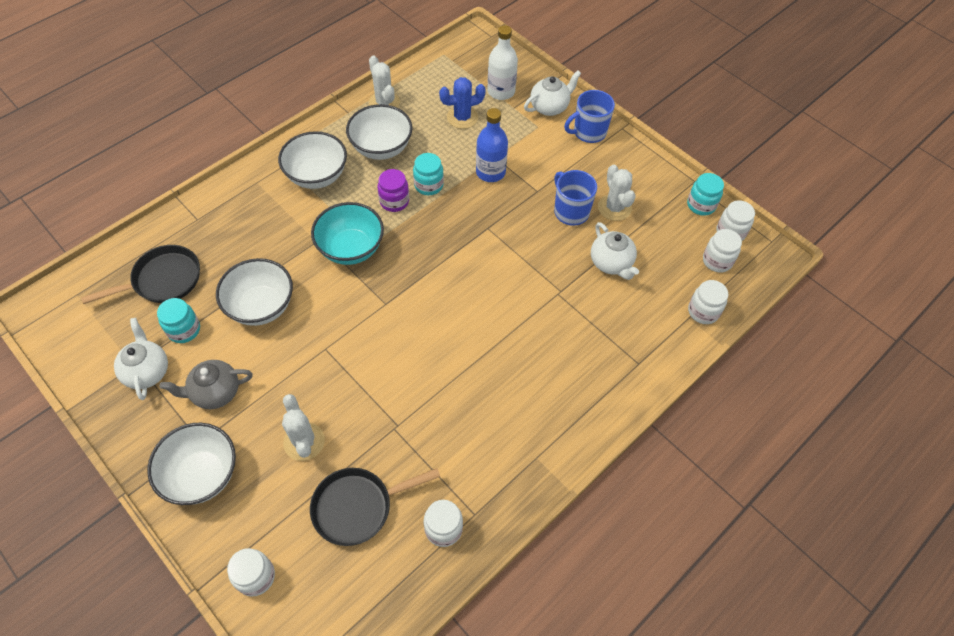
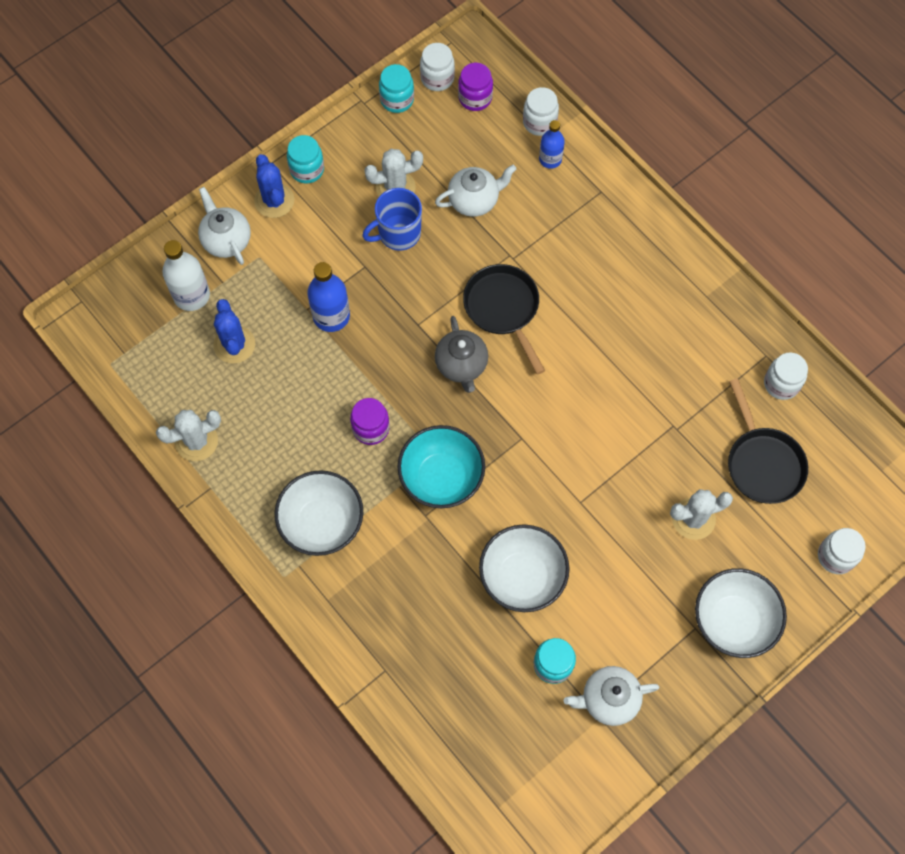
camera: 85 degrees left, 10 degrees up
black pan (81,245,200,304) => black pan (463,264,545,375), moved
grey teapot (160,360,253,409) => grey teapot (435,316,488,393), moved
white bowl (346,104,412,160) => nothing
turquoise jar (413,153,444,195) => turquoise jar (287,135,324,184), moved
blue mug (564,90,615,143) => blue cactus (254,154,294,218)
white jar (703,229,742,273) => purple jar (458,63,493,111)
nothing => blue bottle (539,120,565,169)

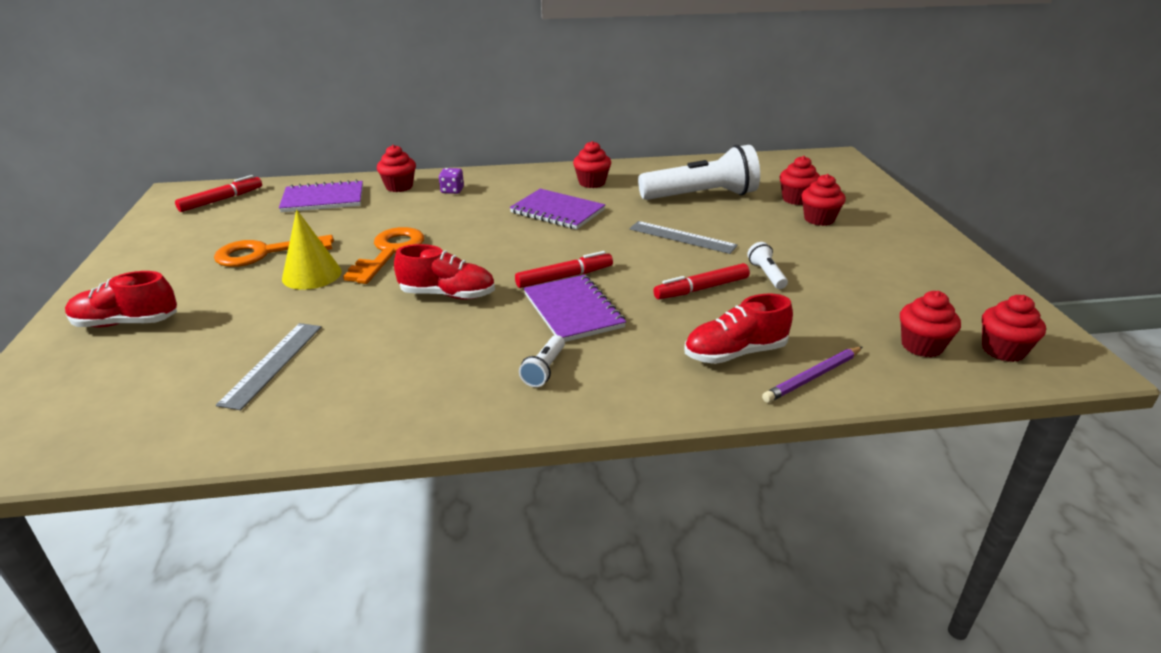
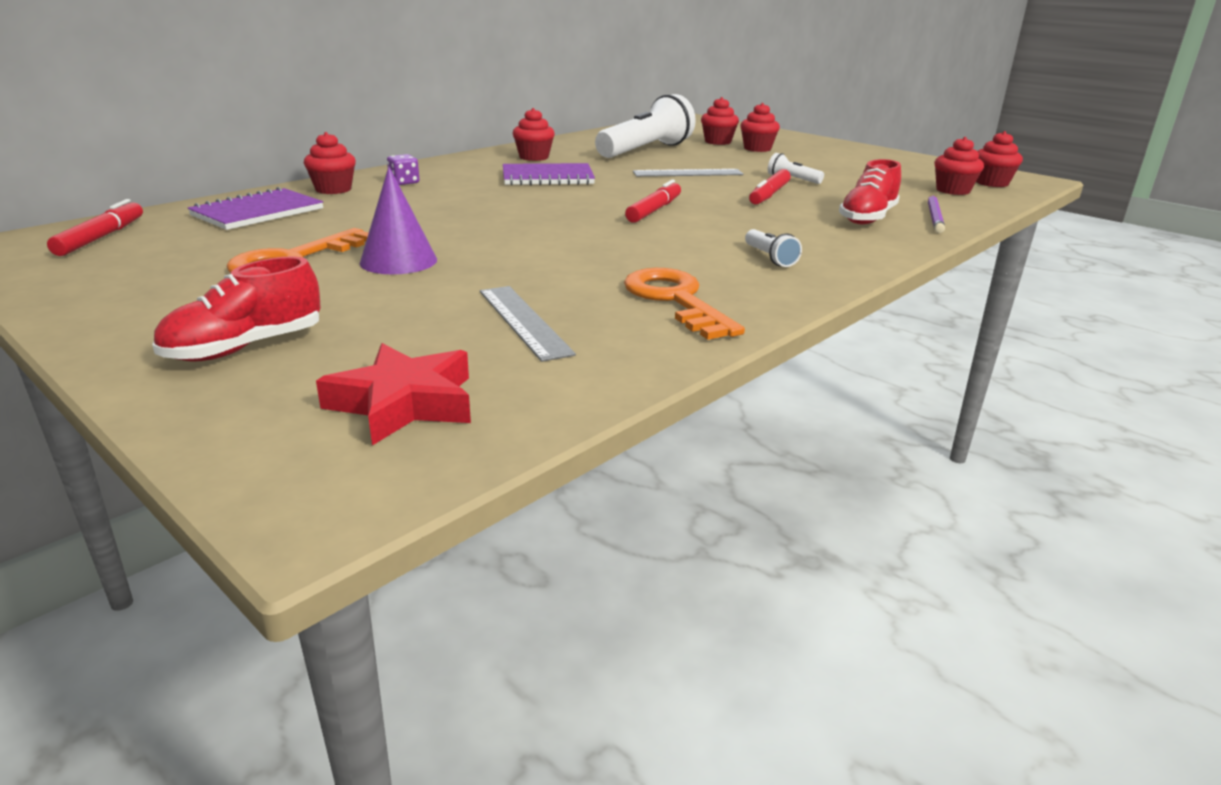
camera: 40 degrees left, 5 degrees down
yellow cone (282,209,342,290) => purple cone (360,166,437,274)
orange key (343,227,424,284) => orange key (624,268,745,340), moved
red shoe (394,244,495,299) => nothing
purple notebook (524,275,626,342) => nothing
nothing => red star (316,343,471,446)

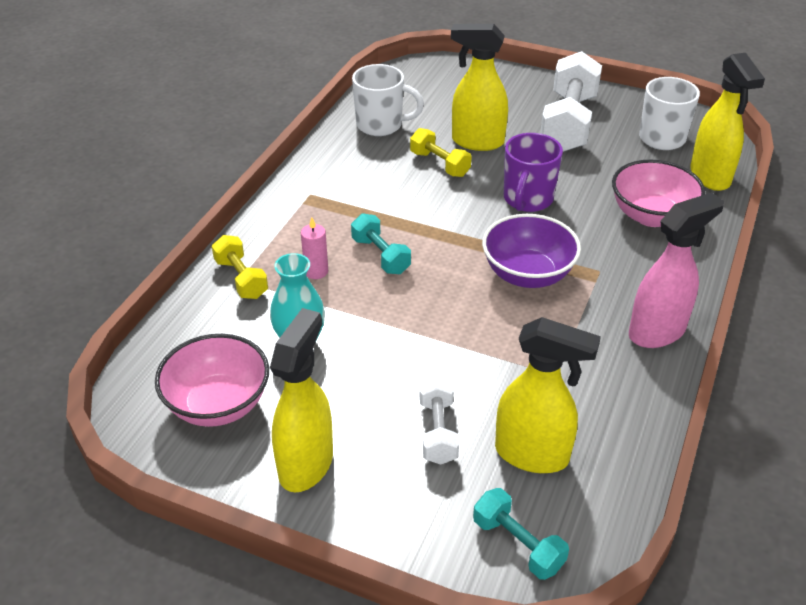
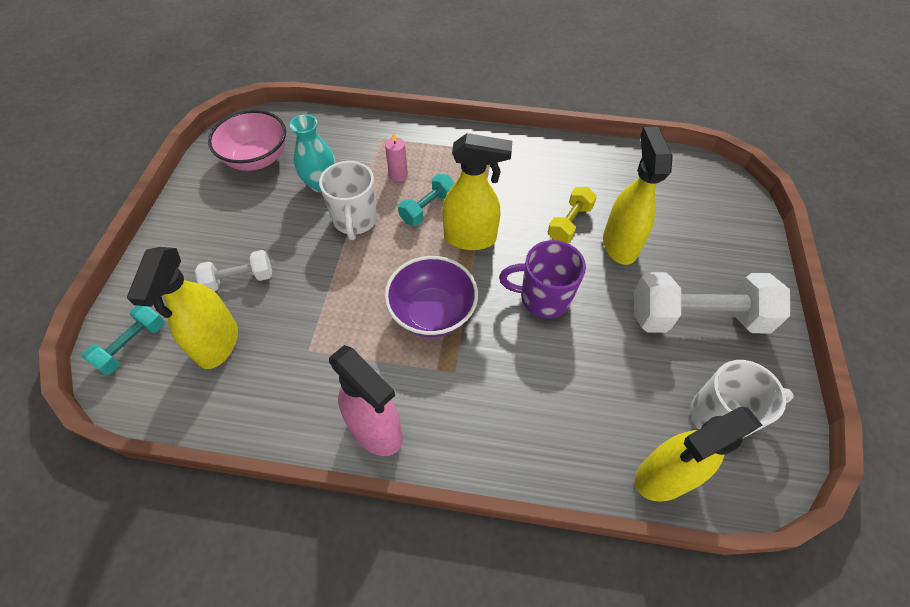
camera: 75 degrees right, 15 degrees up
yellow dumbbell (212,235,268,299) => nothing
yellow spray bottle (270,308,333,493) => yellow spray bottle (442,133,512,250), moved
white mug (352,64,424,136) => white mug (319,161,378,240), moved
pink bowl (612,160,705,227) => nothing

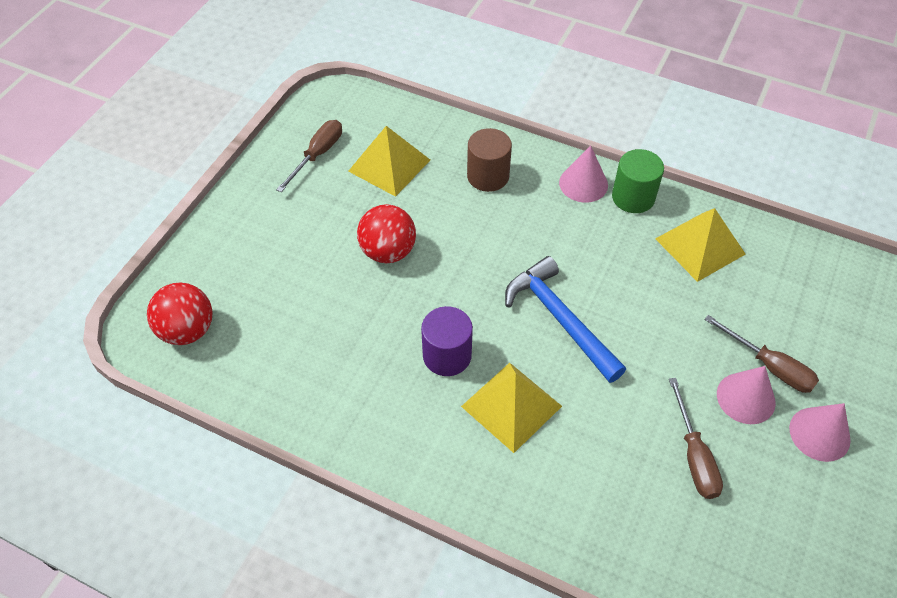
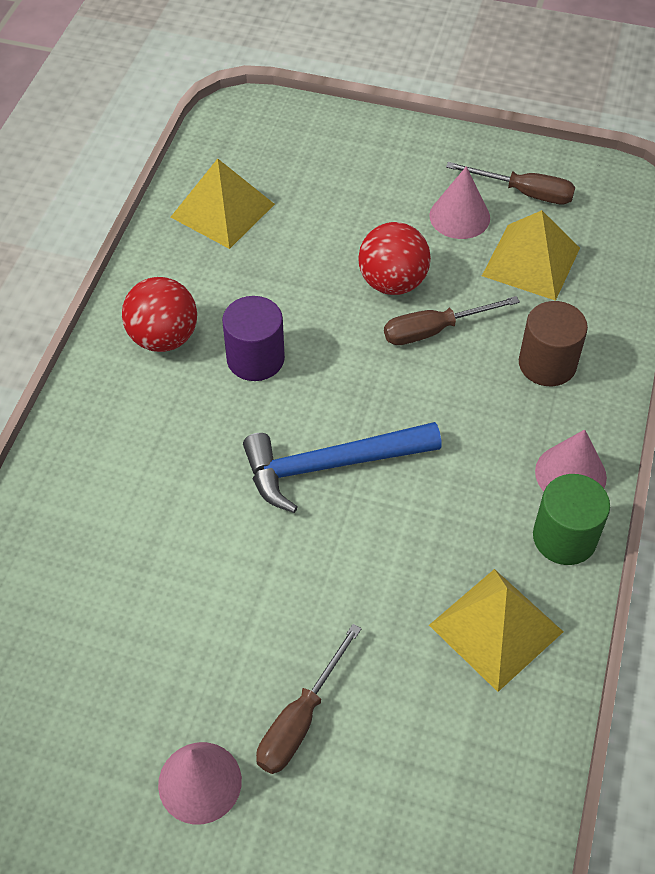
camera: 80 degrees right, 0 degrees up
red ball (147,283,213,345) => red ball (122,277,197,352), moved
yellow pyramid (461,363,562,453) => yellow pyramid (171,159,275,249), moved
blue hammer (505,256,626,383) => blue hammer (243,422,442,513), 150 degrees counterclockwise
brown screwdriver (669,378,723,499) => brown screwdriver (384,296,520,345), moved
pink cone (717,366,776,424) => pink cone (429,166,490,239), moved

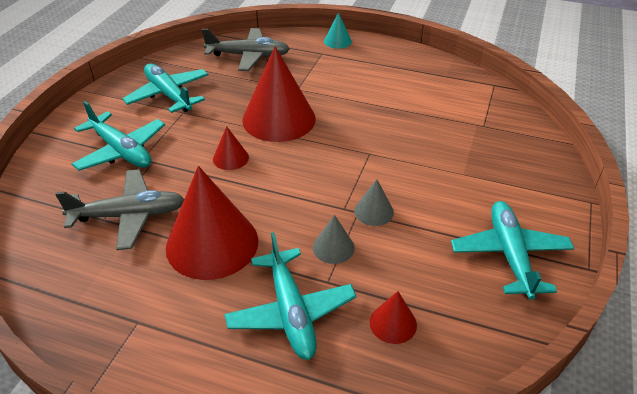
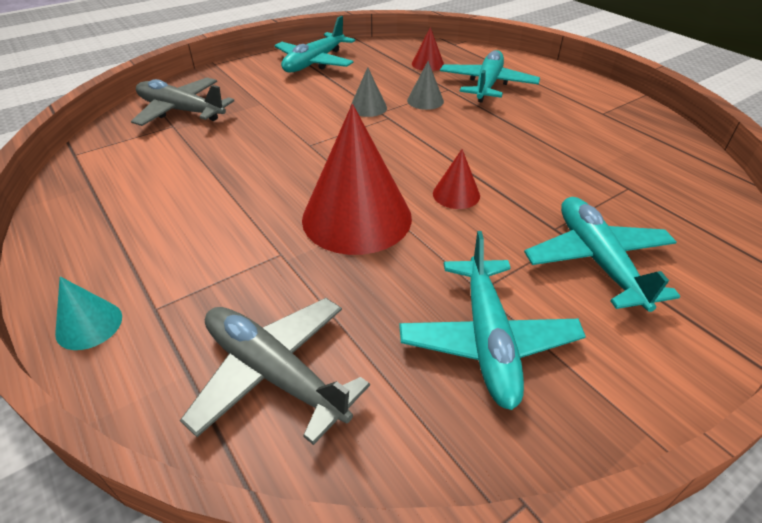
camera: 145 degrees left, 0 degrees up
grey plane (55,169,184,250) => grey plane (131,78,234,126), moved
red cone (166,166,258,280) => nothing

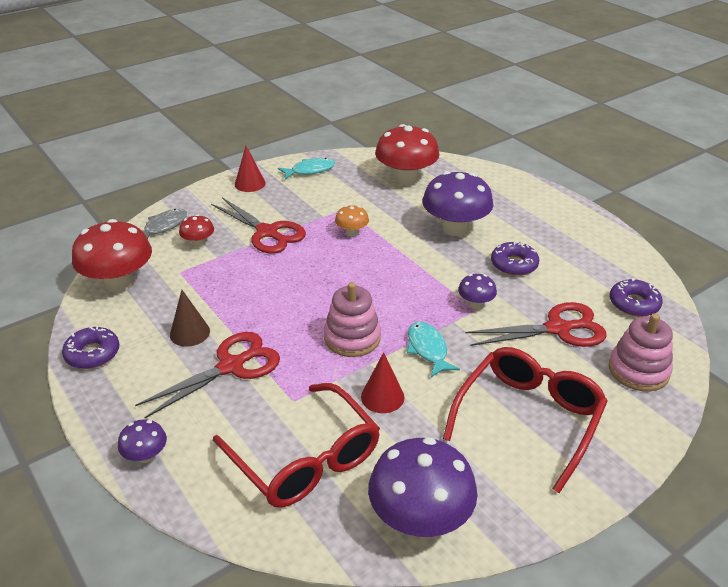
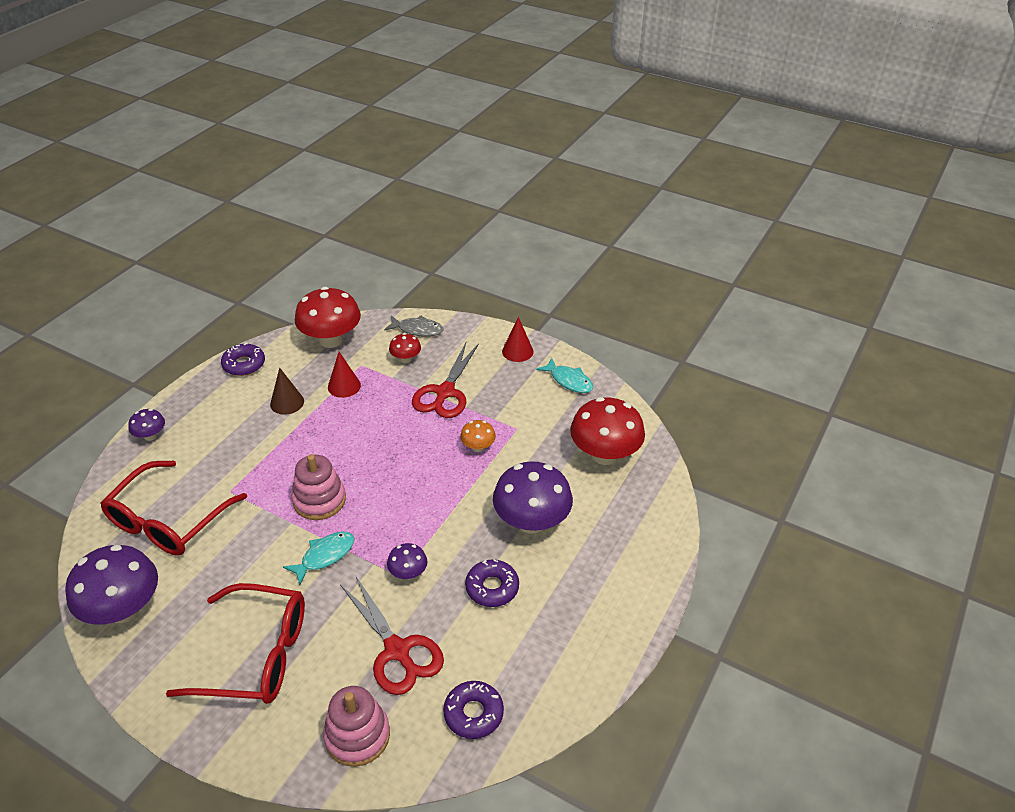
camera: 65 degrees right, 5 degrees up
red scissors (135,332,280,418) => nothing
red cone (361,352,404,413) => red cone (328,352,361,398), moved

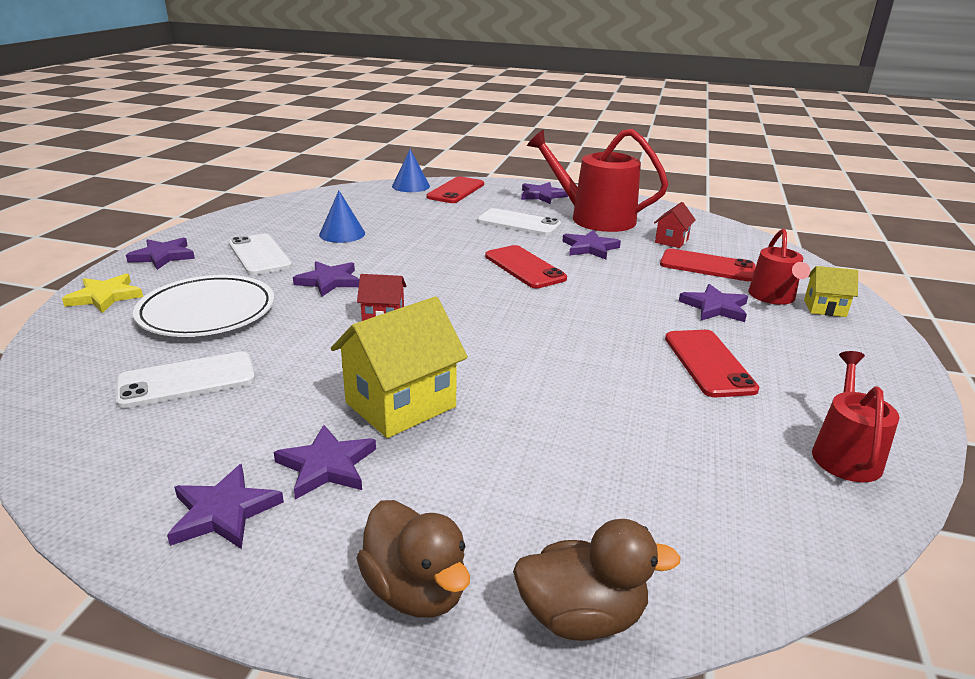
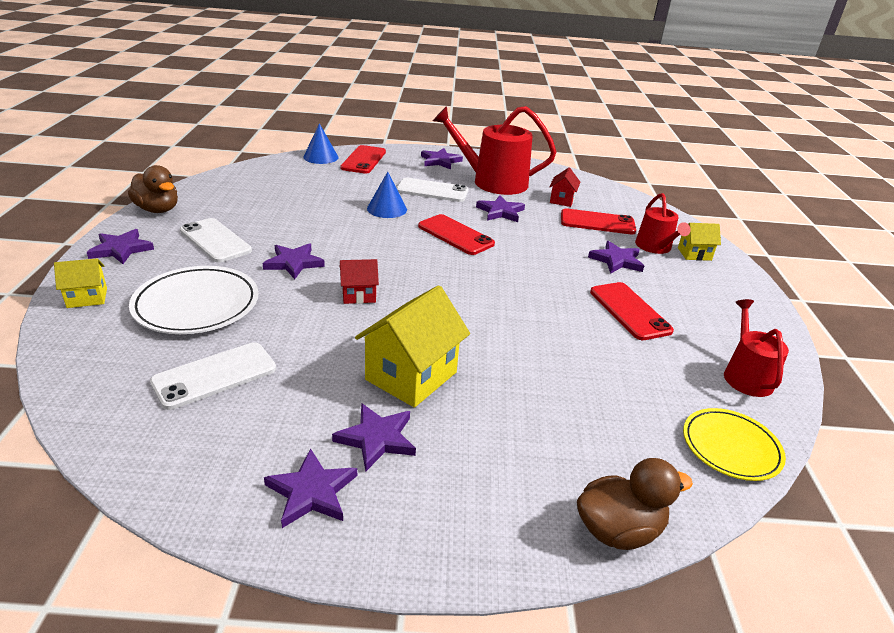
camera: 15 degrees left, 5 degrees up
yellow star (62,274,143,313) => yellow house (54,258,107,308)
blue cone (319,191,365,243) => blue cone (367,172,407,218), moved
brown duck (356,500,470,617) => brown duck (128,165,178,213), moved
nothing => yellow plate (683,408,786,481)

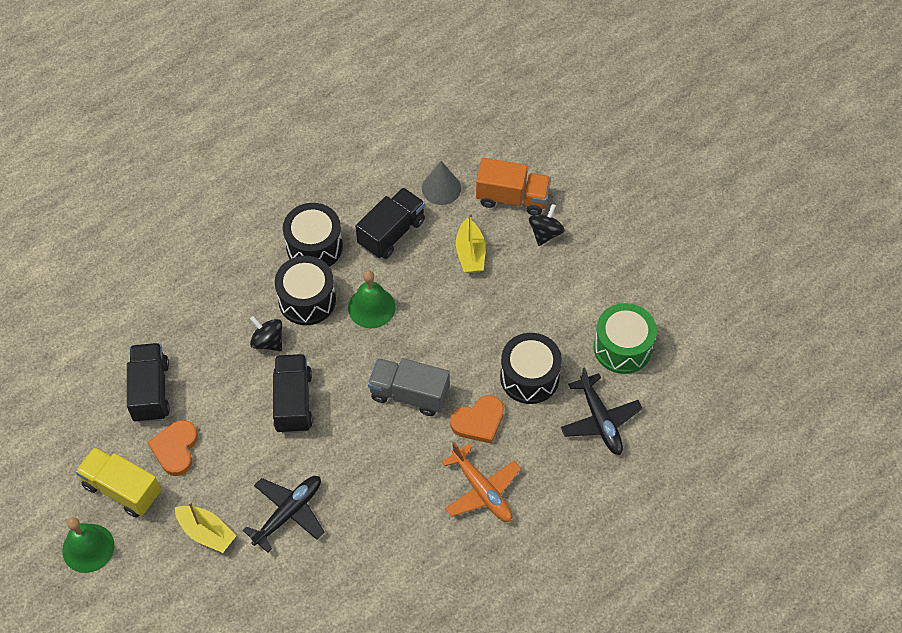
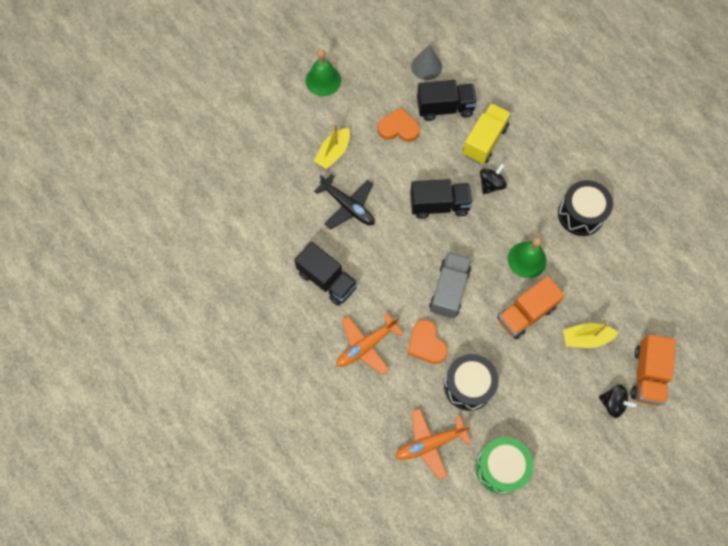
camera: 90 degrees right, 10 degrees up
yellow truck (75,447,161,518) => yellow truck (463,103,511,164), moved
black drum (275,256,336,325) => nothing
black truck (356,187,425,259) => black truck (294,241,358,306), moved
grey cone (422,161,461,205) => grey cone (411,44,442,80), moved
black plane (561,367,643,455) => orange plane (395,409,471,480)
nothing => orange truck (497,276,565,339)

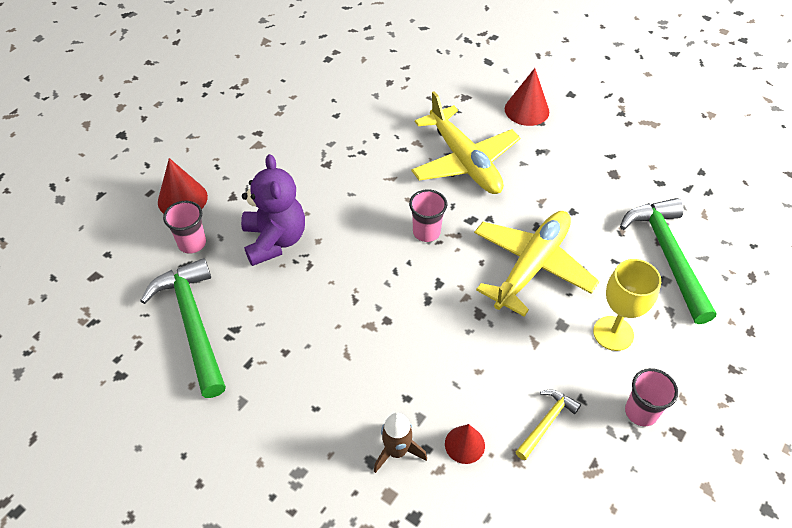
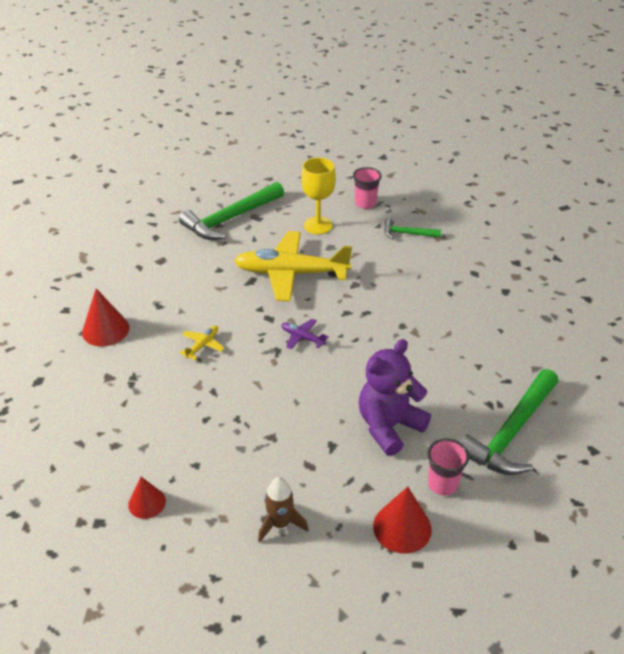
camera: 120 degrees left, 10 degrees down
brown rocket (374,413,427,473) => brown rocket (258,477,309,542), moved
pink cup (409,189,447,242) => purple plane (281,319,329,349)
yellow plane (411,91,520,194) => yellow plane (179,325,225,360), x0.41
red cone (445,424,485,464) => red cone (128,477,166,519), moved
yellow hammer (516,390,581,460) => green hammer (384,219,441,239)

